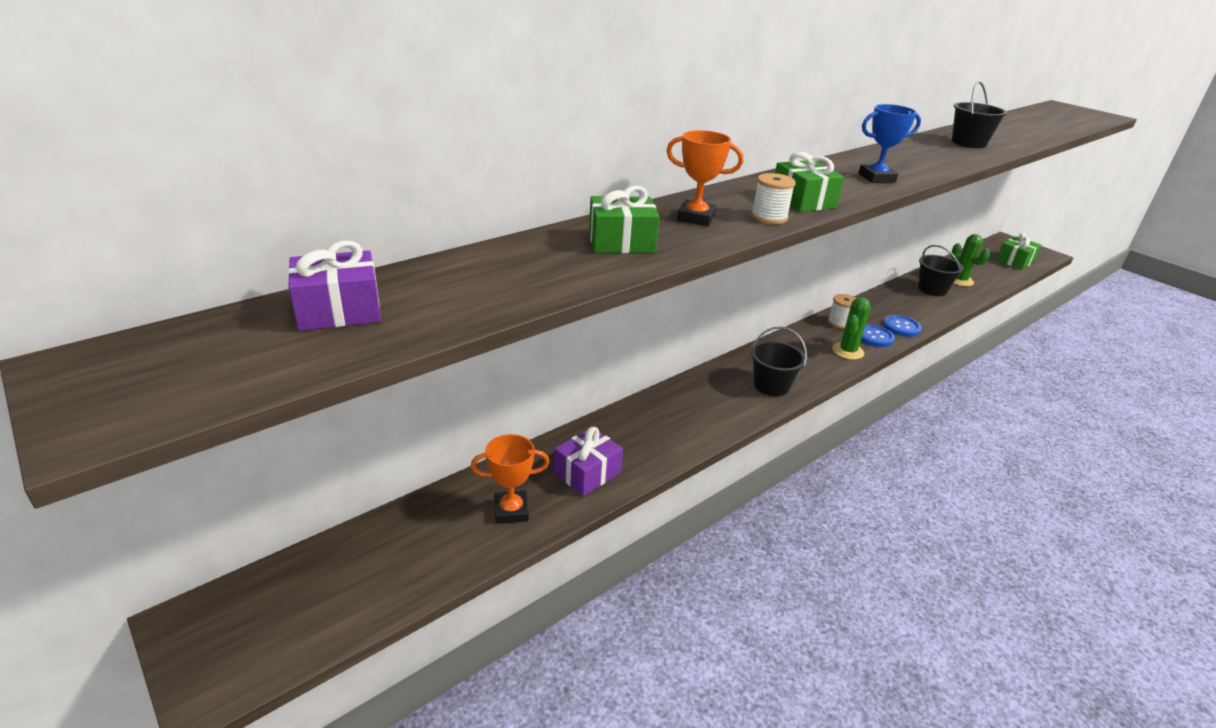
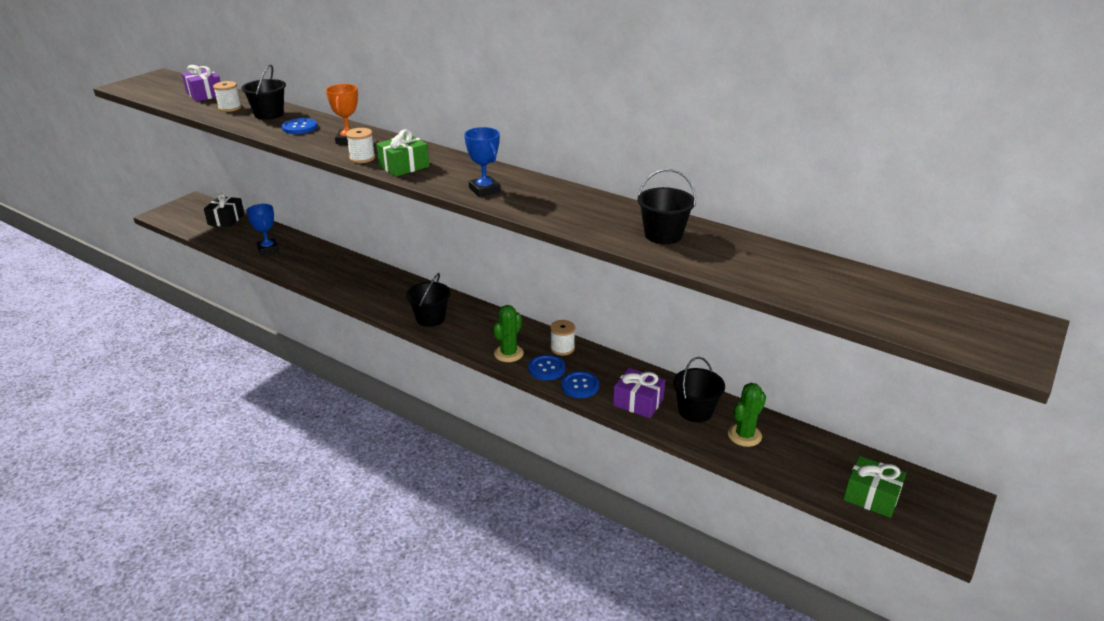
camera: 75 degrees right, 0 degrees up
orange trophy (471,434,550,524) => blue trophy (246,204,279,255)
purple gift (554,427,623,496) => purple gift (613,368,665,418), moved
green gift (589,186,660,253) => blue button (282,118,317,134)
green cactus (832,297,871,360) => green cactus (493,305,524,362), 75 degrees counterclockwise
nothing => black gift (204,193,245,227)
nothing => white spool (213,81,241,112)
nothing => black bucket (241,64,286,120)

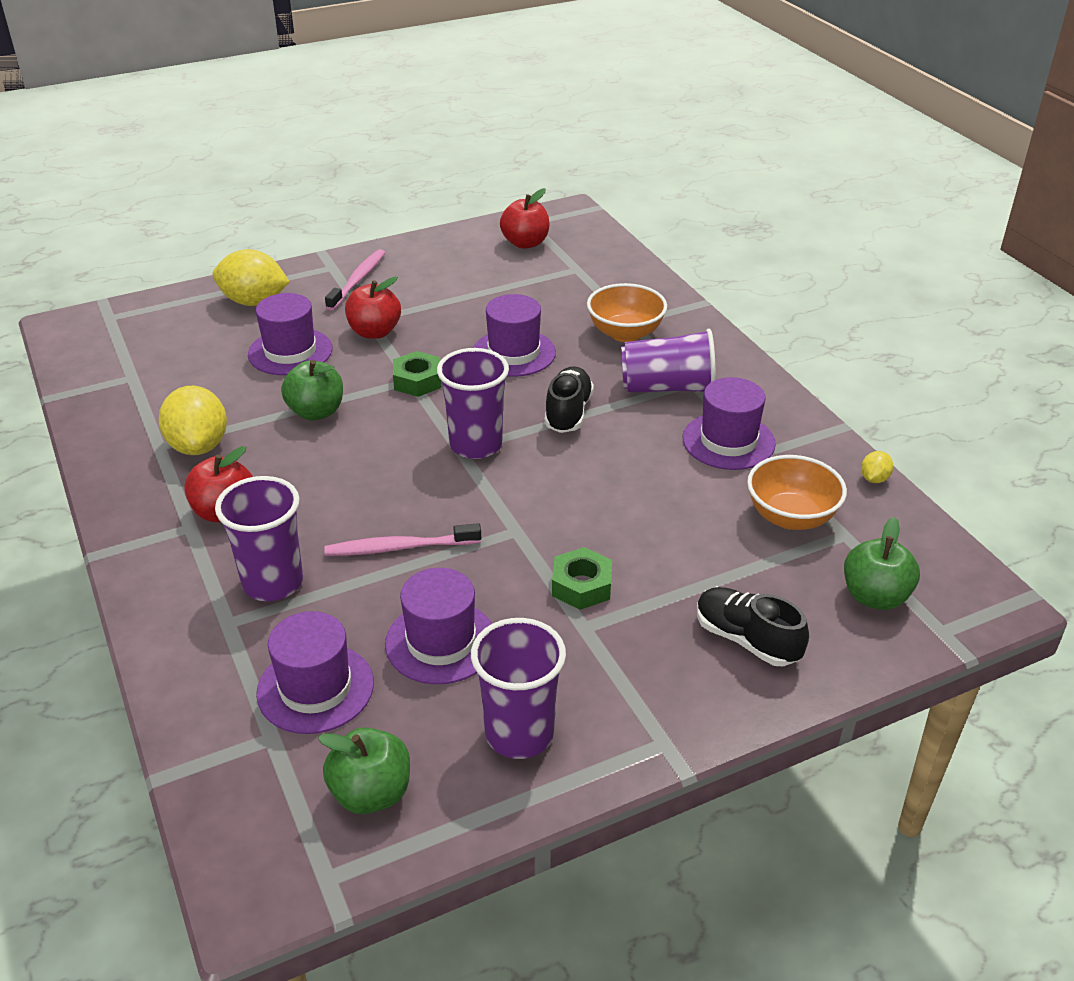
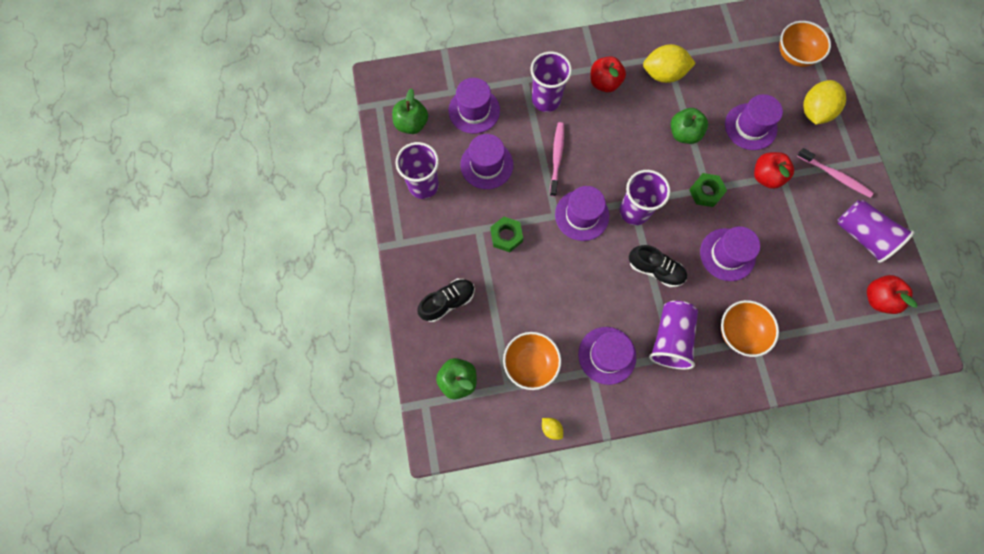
camera: 105 degrees right, 35 degrees up
nothing => purple hat (555,186,609,241)
nothing => orange bowl (779,21,831,67)
nothing => purple cup (837,200,915,263)

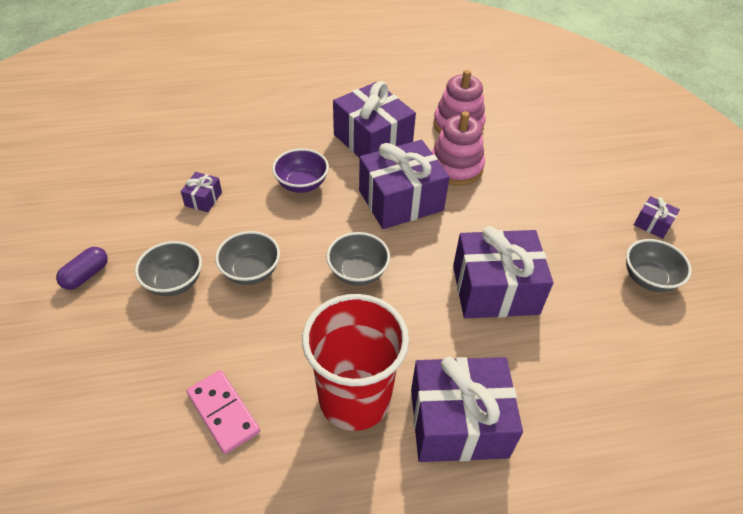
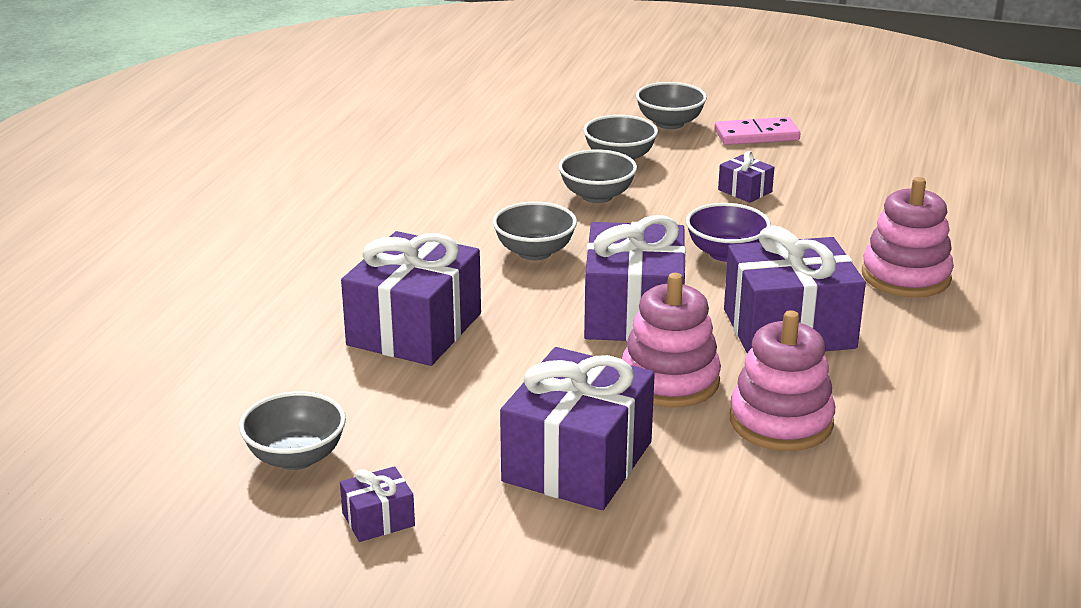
camera: 120 degrees right, 20 degrees down
purple capsule (56,247,108,290) => grey bowl (636,82,707,129)
pink domino (187,370,260,454) => pink domino (715,117,800,145), moved
red cup (302,294,409,431) => nothing
purple gift (411,357,523,462) => purple gift (500,347,655,510), moved
nothing => pink stacking toy (862,177,954,298)

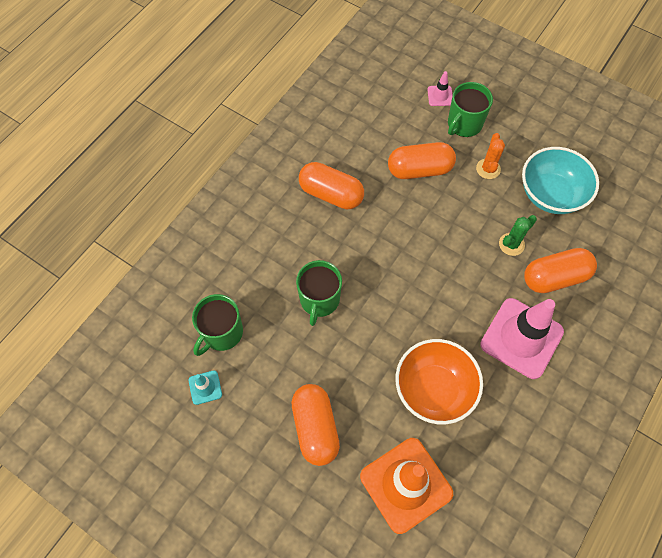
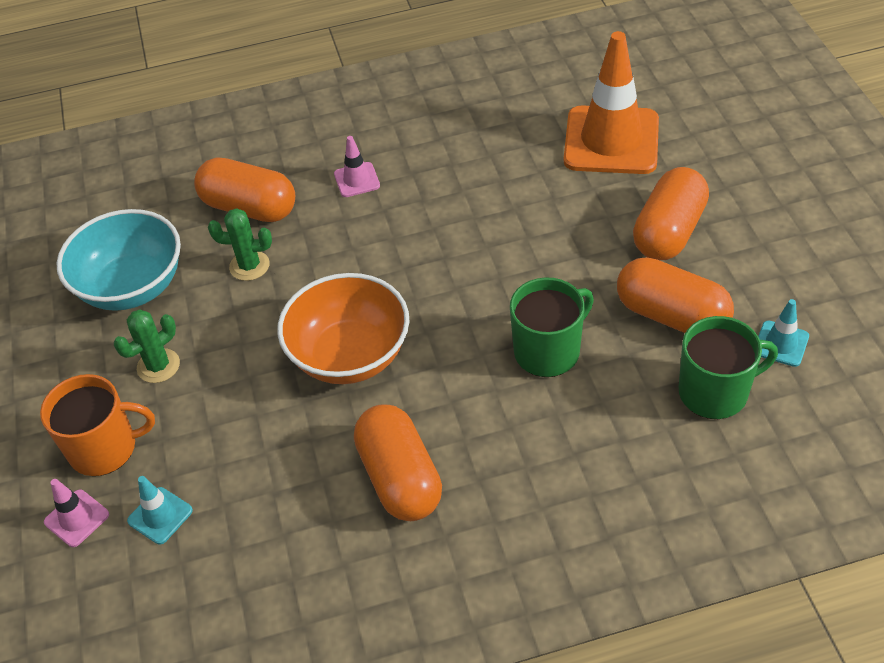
camera: 135 degrees left, 15 degrees down
orange capsule (388,142,456,179) => orange capsule (617,257,734,333), moved
orange bowl (395,339,483,424) => orange bowl (277,273,409,384), moved
green mug (448,82,493,137) => orange mug (40,374,155,476)
orange cactus (476,133,505,179) => green cactus (114,309,180,383)
pink traffic cone (480,298,564,379) => pink traffic cone (334,136,380,197), x0.44
nothing => turquoise traffic cone (127,476,193,544)

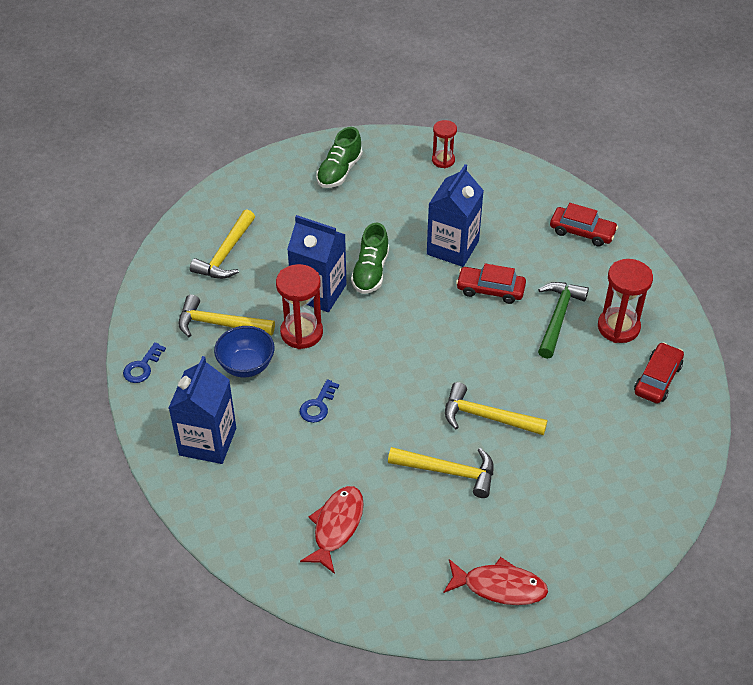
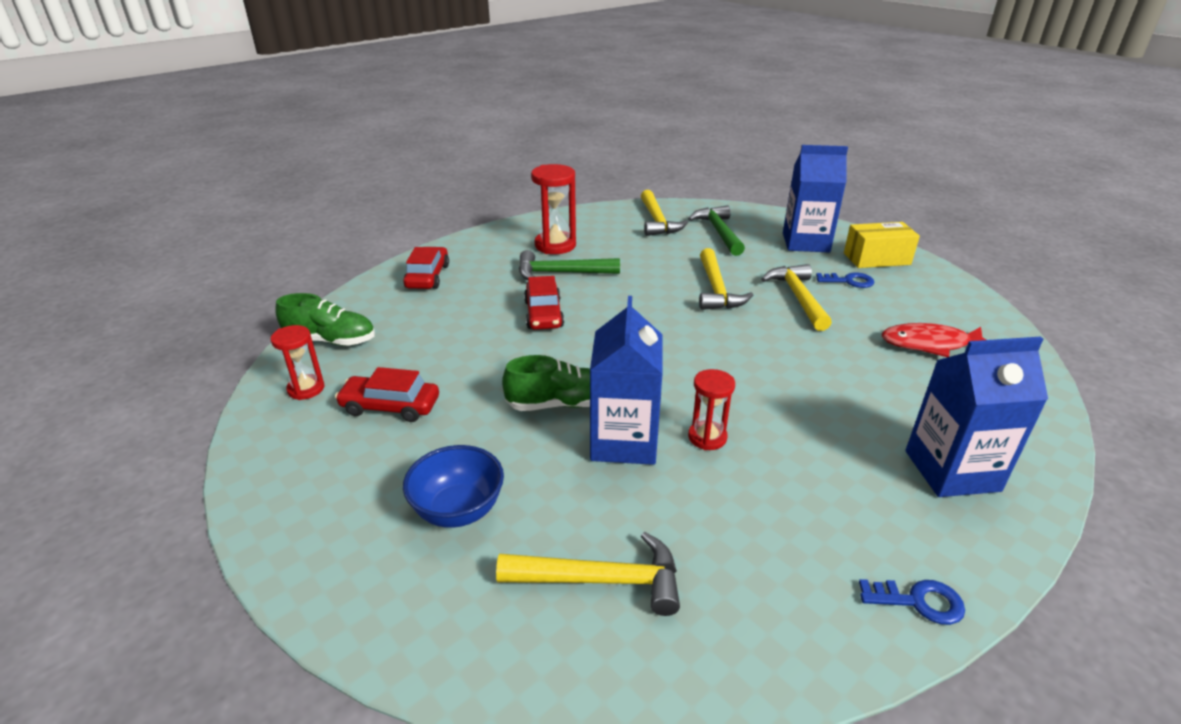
camera: 110 degrees left, 15 degrees down
yellow hammer (178,295,275,337) => yellow hammer (641,190,688,236), moved
blue bowl (214,326,275,377) => blue bowl (403,445,504,528), moved
red hourglass (276,264,323,349) => red hourglass (688,369,735,450), x0.62
blue key (300,379,339,423) => blue key (816,272,874,288), moved
green shoe (316,127,362,188) => green shoe (275,293,375,346), moved
blue carton (427,164,484,267) => blue carton (783,145,848,252), moved
red fish (443,557,548,605) => yellow box (844,222,920,268)
red car (634,342,684,404) => red car (335,367,439,422), moved
nothing => green hammer (688,205,745,256)

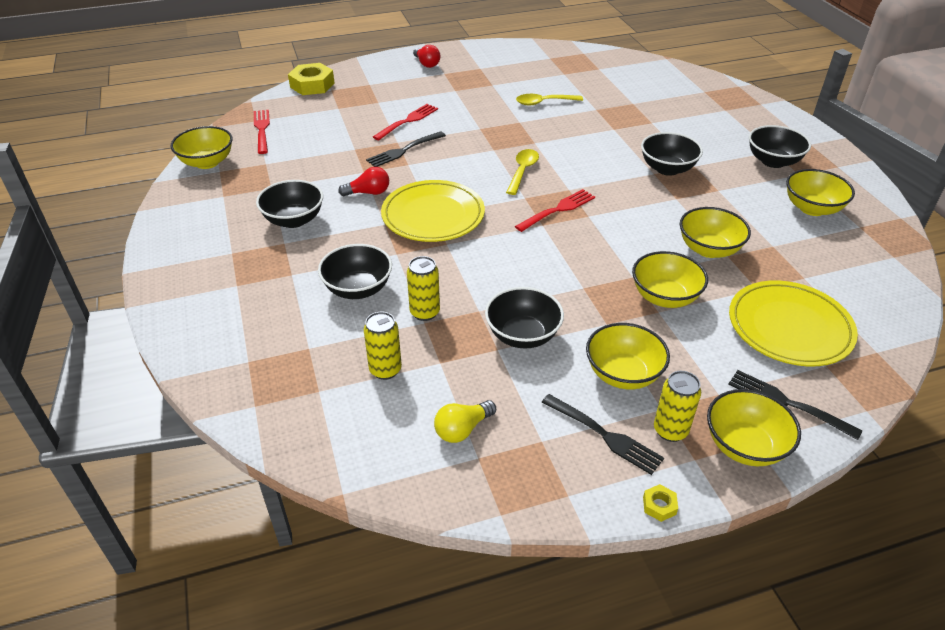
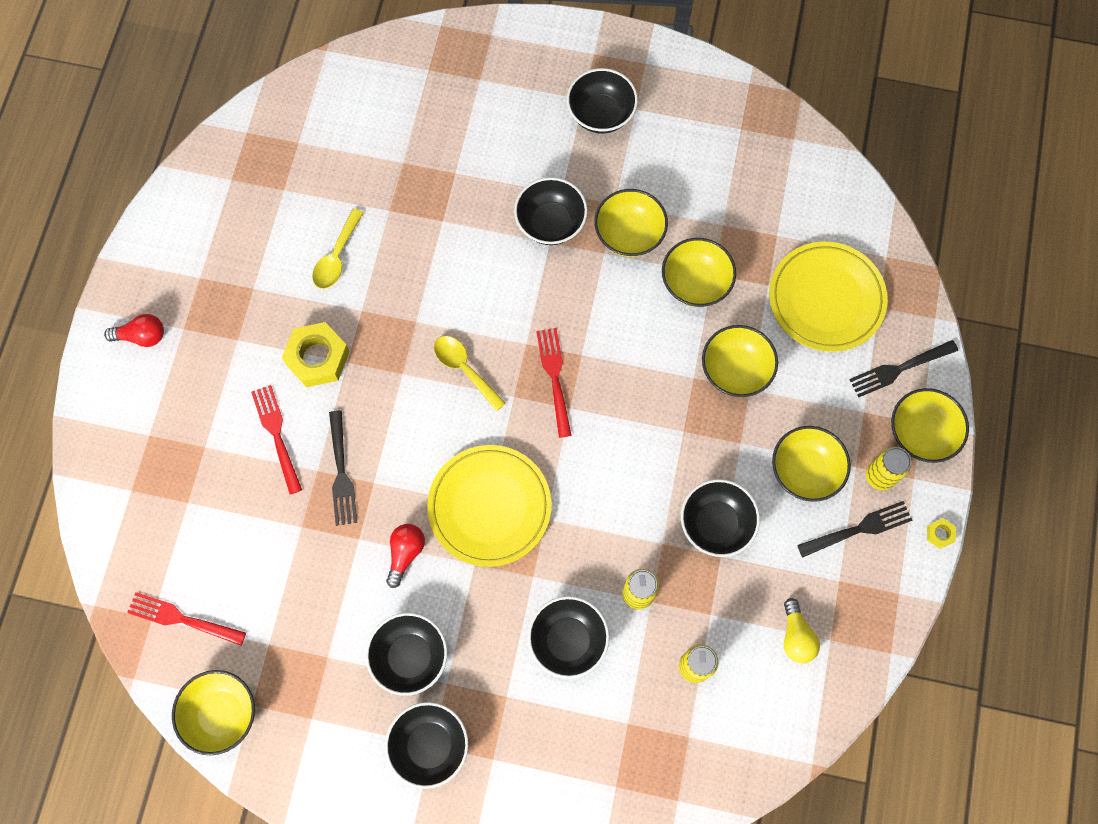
camera: 60 degrees left, 30 degrees up
yellow nut (288,63,335,95) => yellow nut (282,322,350,387), moved
yellow bowl (786,169,855,216) => yellow bowl (594,189,668,257), moved
nothing => black bowl (385,702,468,789)

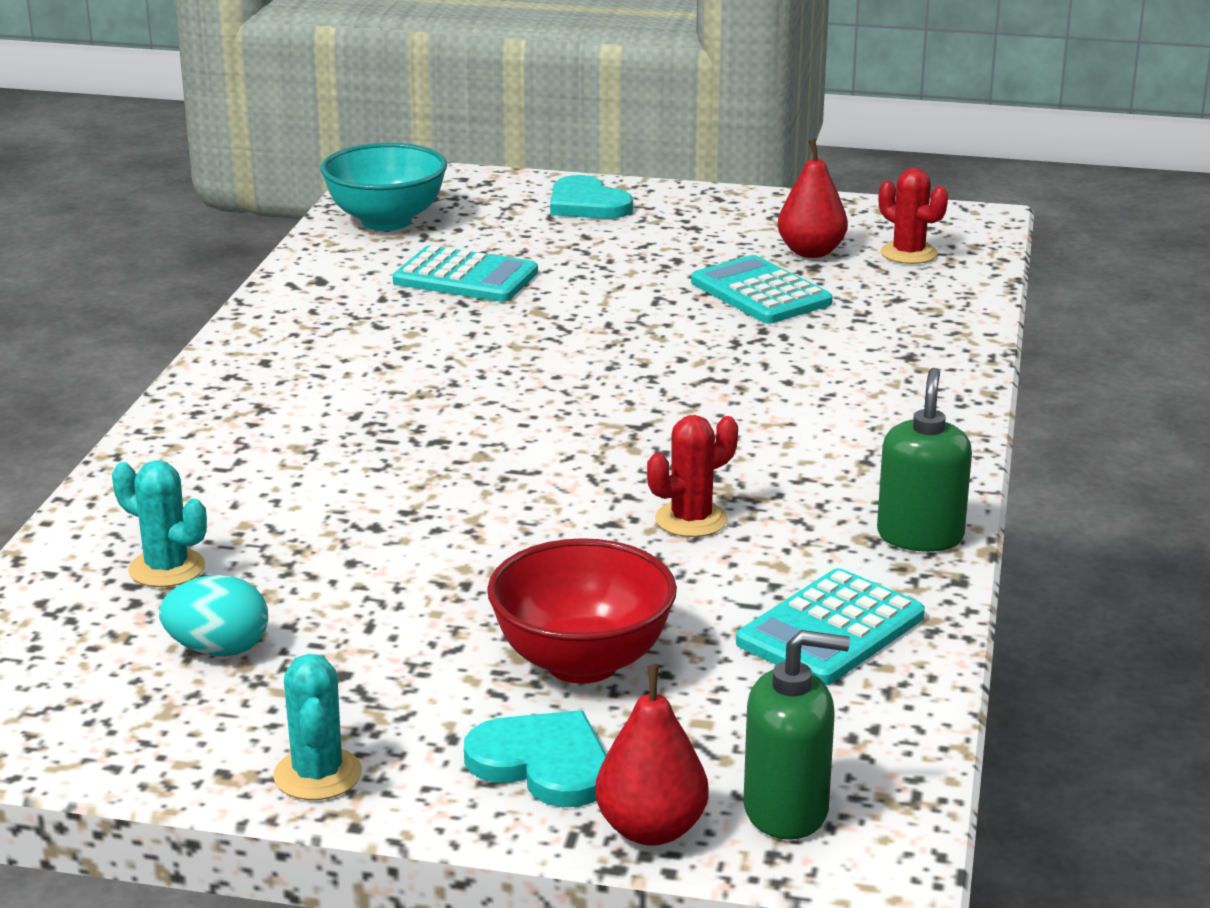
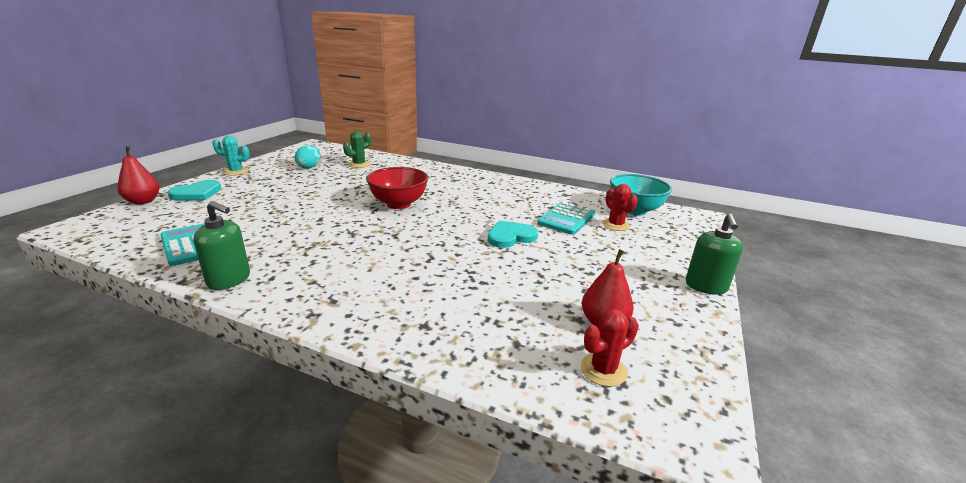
camera: 100 degrees right, 0 degrees up
turquoise cactus (112,460,207,587) => green cactus (343,131,371,168)
red bowl (487,538,677,684) => red bowl (366,167,428,209), moved
turquoise heart (550,175,633,219) => turquoise heart (488,221,538,248), moved
red cactus (647,415,738,537) => red cactus (602,184,638,231), moved
turquoise calculator (691,255,832,324) => nothing
green soap dispenser (743,630,850,840) => green soap dispenser (686,214,743,295), moved

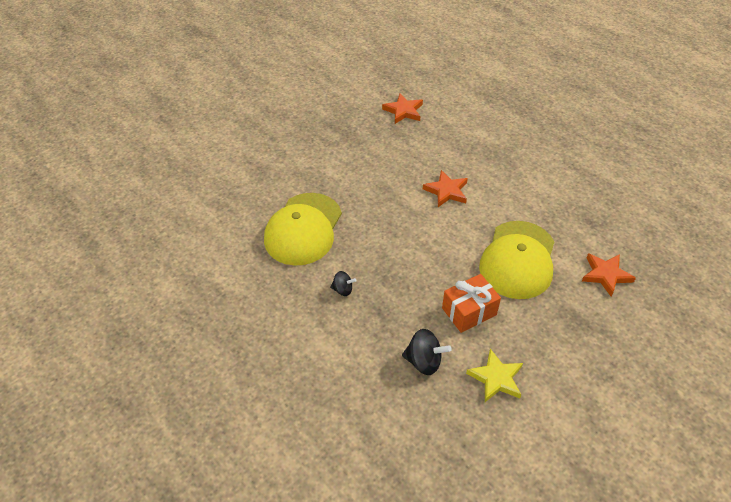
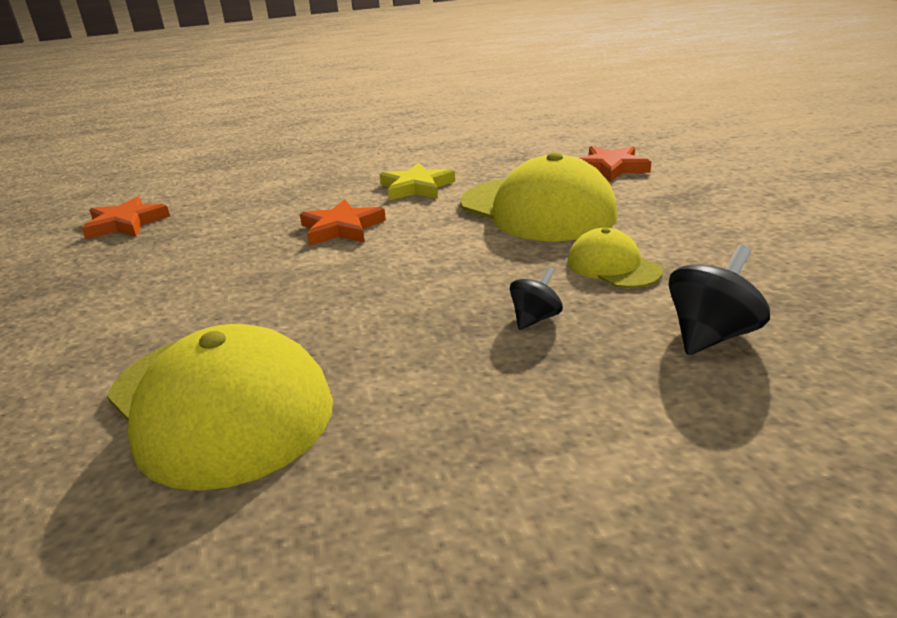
camera: 60 degrees left, 20 degrees down
black spinning top (330,271,357,296) => black spinning top (510,266,563,330), moved
orange gift (442,274,501,333) => yellow cap (567,228,663,288)
yellow star (466,349,523,402) => yellow star (380,163,455,201), moved

